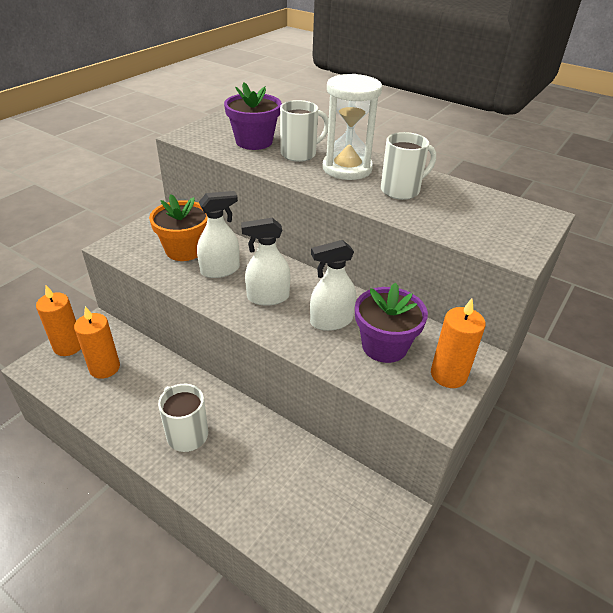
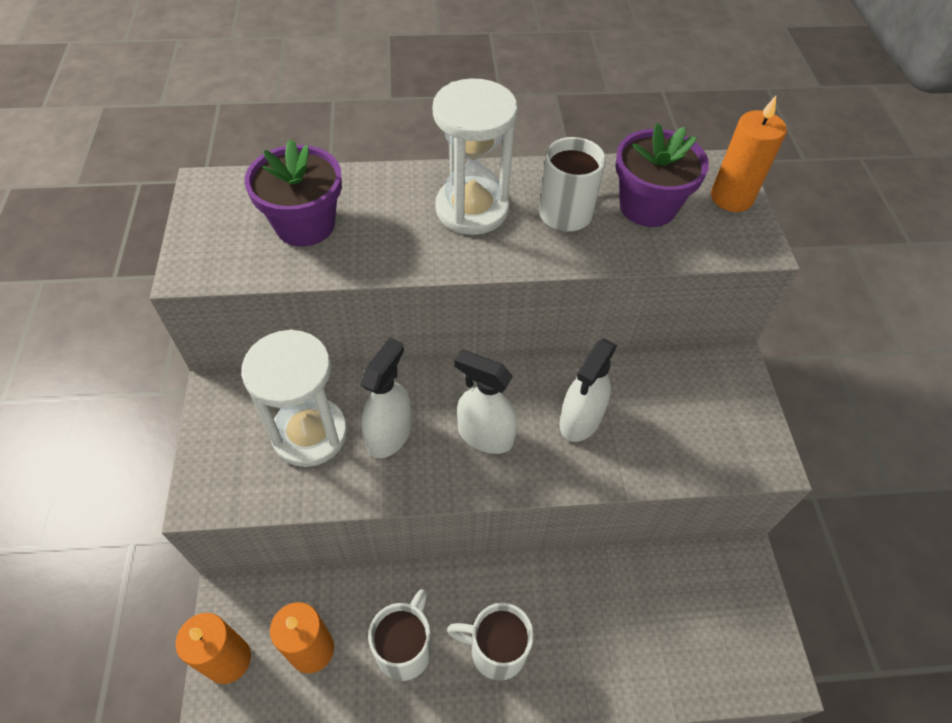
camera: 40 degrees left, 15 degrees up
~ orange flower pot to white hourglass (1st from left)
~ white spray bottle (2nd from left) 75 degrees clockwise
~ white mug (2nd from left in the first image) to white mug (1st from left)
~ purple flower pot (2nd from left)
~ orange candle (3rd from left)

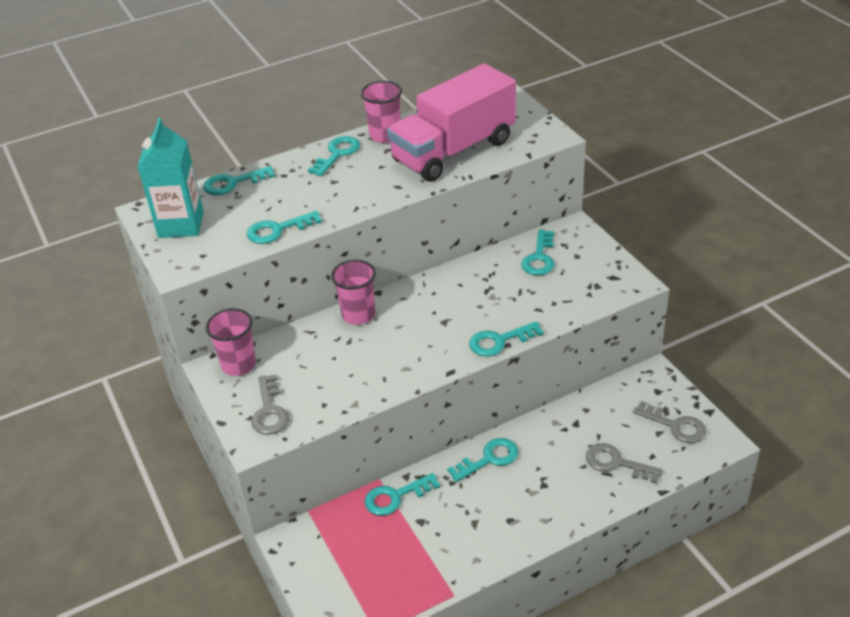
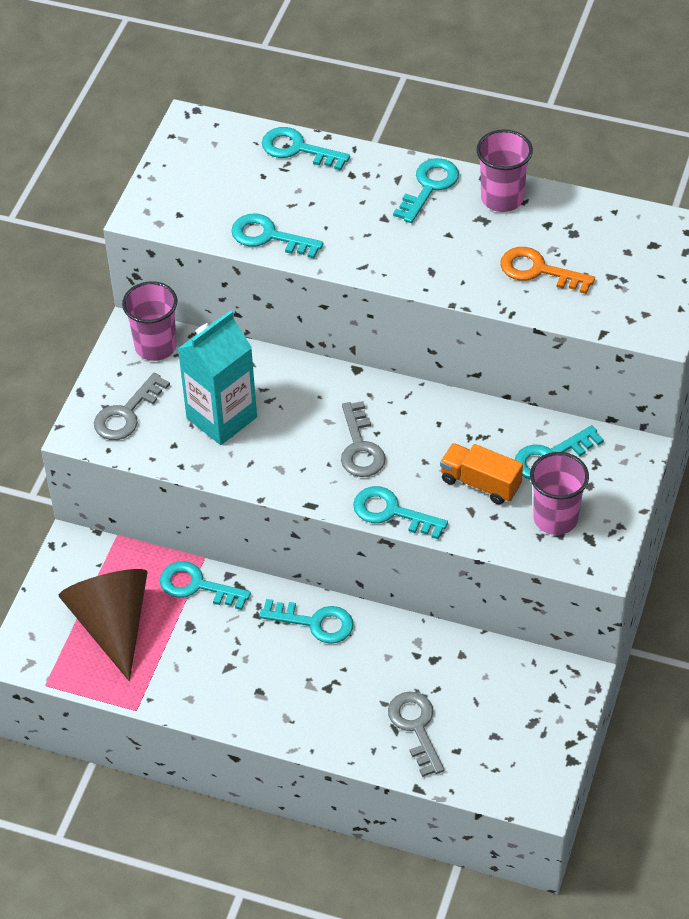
camera: 45 degrees right, 10 degrees up
~ turquoise carton
~ turquoise key (3rd from left in the first image) 45 degrees counterclockwise
~ pink cup (2nd from left in the first image) to pink cup (3rd from left)
~ pink truck to orange key
~ grey key (3rd from left in the first image) to grey key (2nd from left)
+ brown cone
+ orange truck

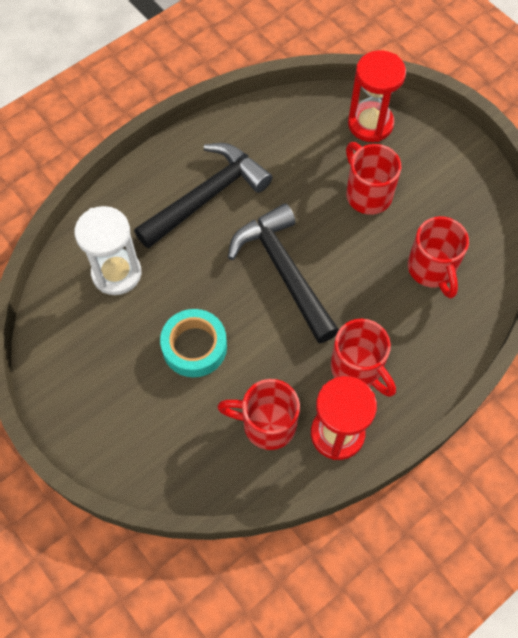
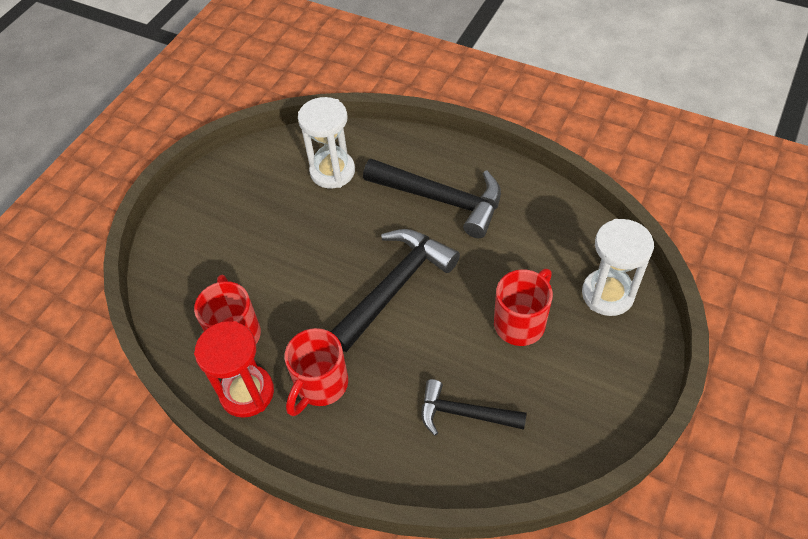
camera: 70 degrees right, 10 degrees down
- turquoise tape
~ red hourglass (2nd from left) to white hourglass (2nd from left)
~ red mug (4th from left) to black hammer (3rd from left)

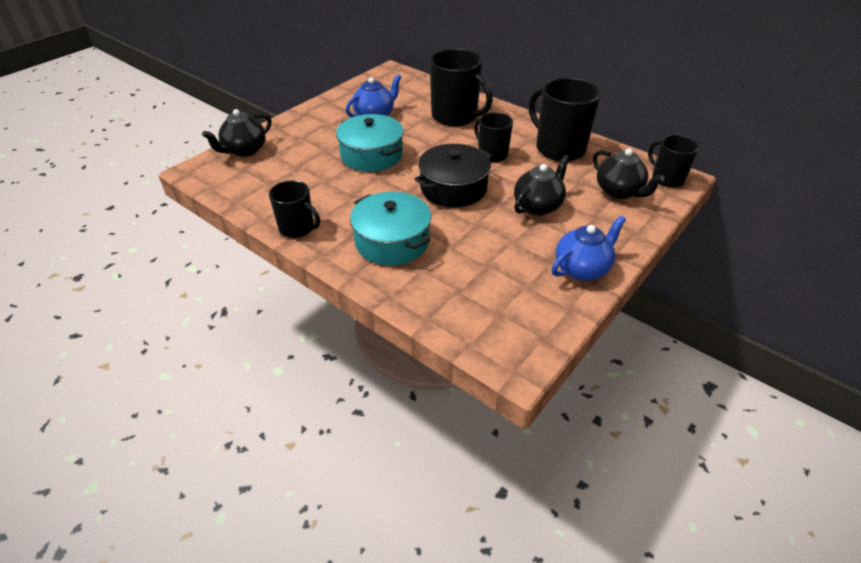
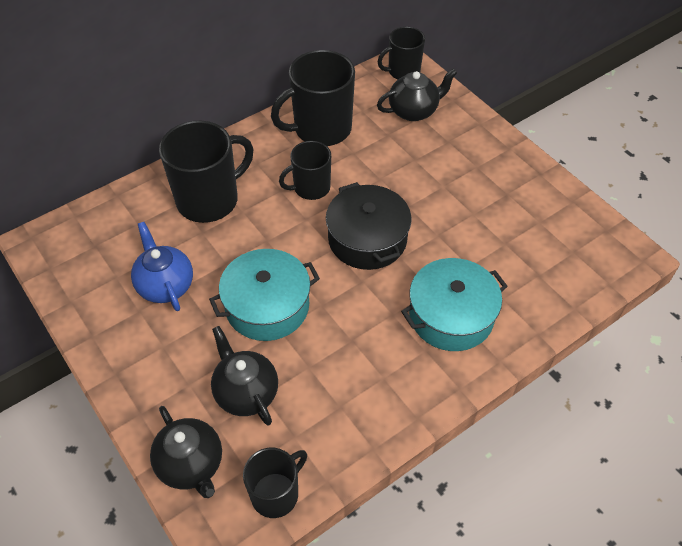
camera: 75 degrees left, 10 degrees up
~ black mug (1st from left in the first image) to black mug (2nd from left)
~ black teapot (2nd from left)
- blue teapot (2nd from left)

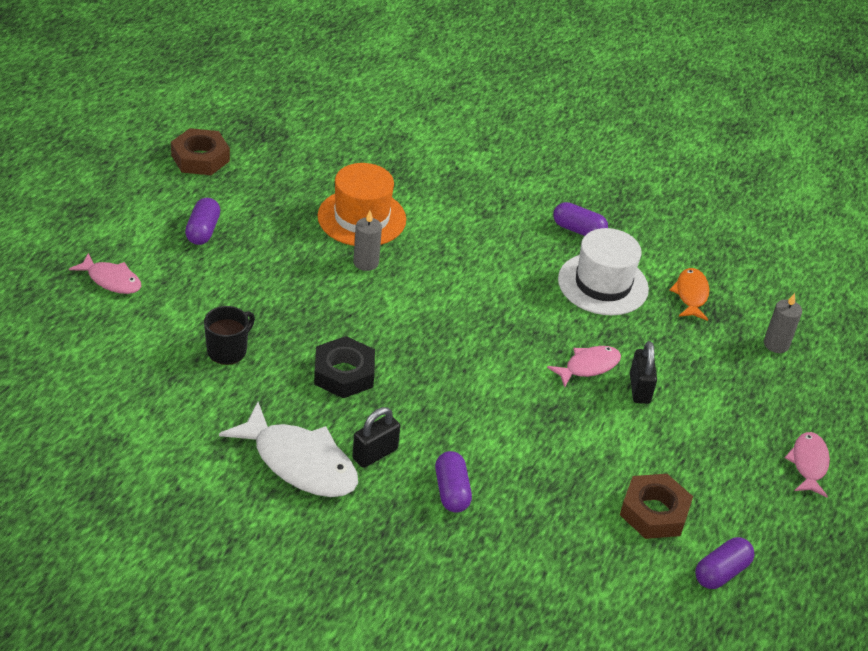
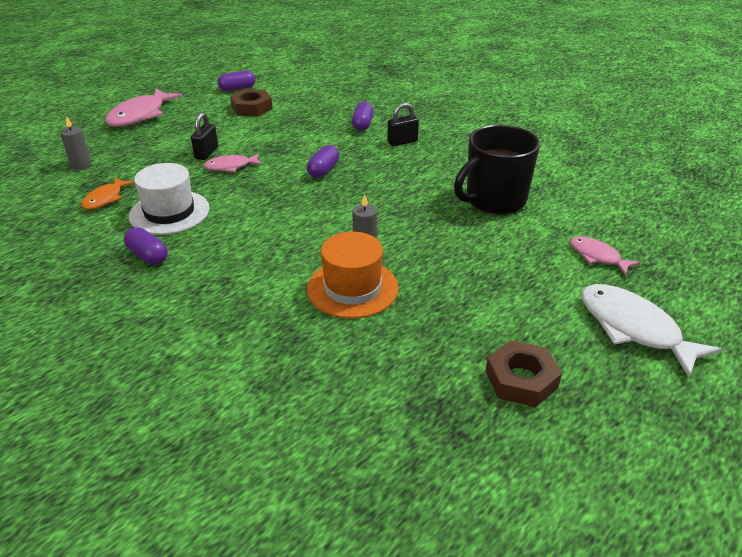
camera: 160 degrees left, 5 degrees down
~ purple capsule (1st from left in the first image) to purple capsule (3rd from left)
~ black mug x1.97
~ white fish
- black nut
~ pink fish (3rd from left in the first image) x1.76

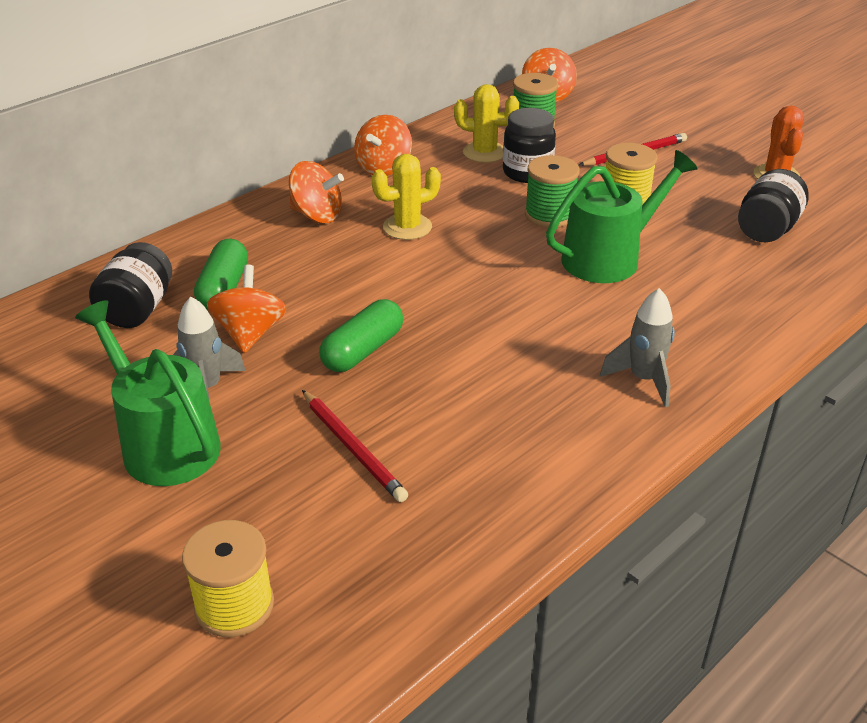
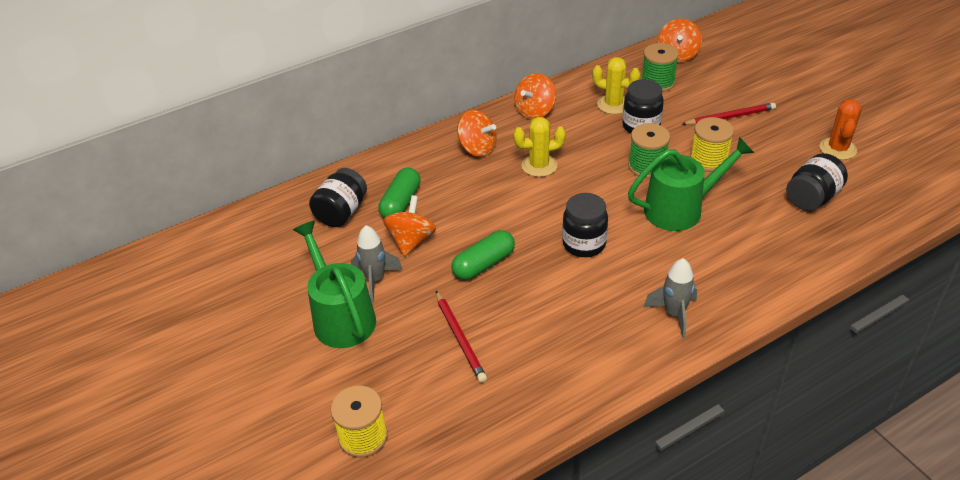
camera: 15 degrees right, 5 degrees up
+ black jar (2nd from left)

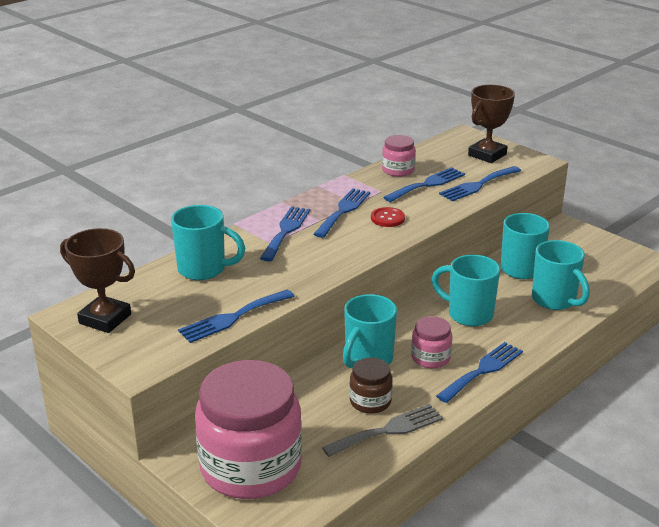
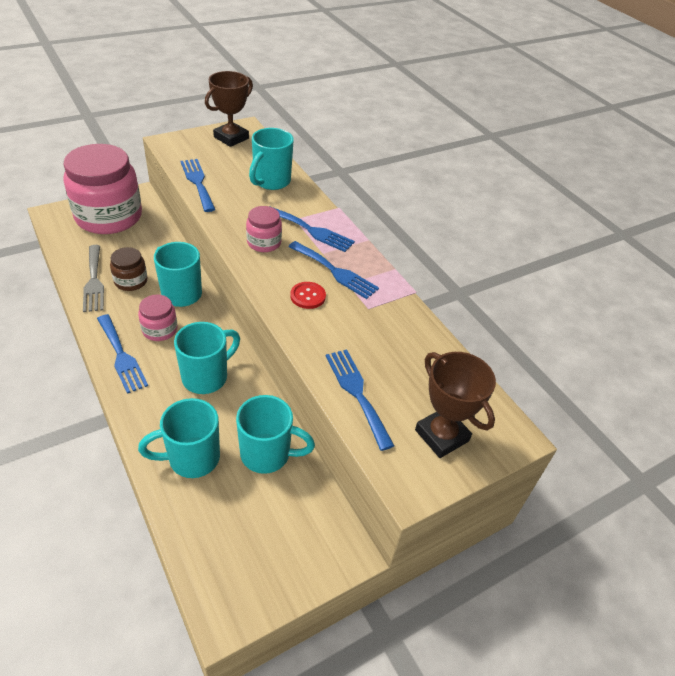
camera: 100 degrees right, 15 degrees up
~ pink jar (2nd from left in the first image) to pink jar (3rd from left)
- blue fork (4th from left)

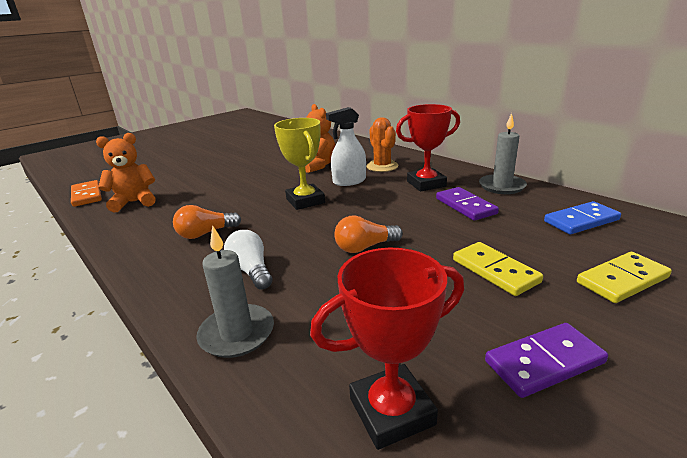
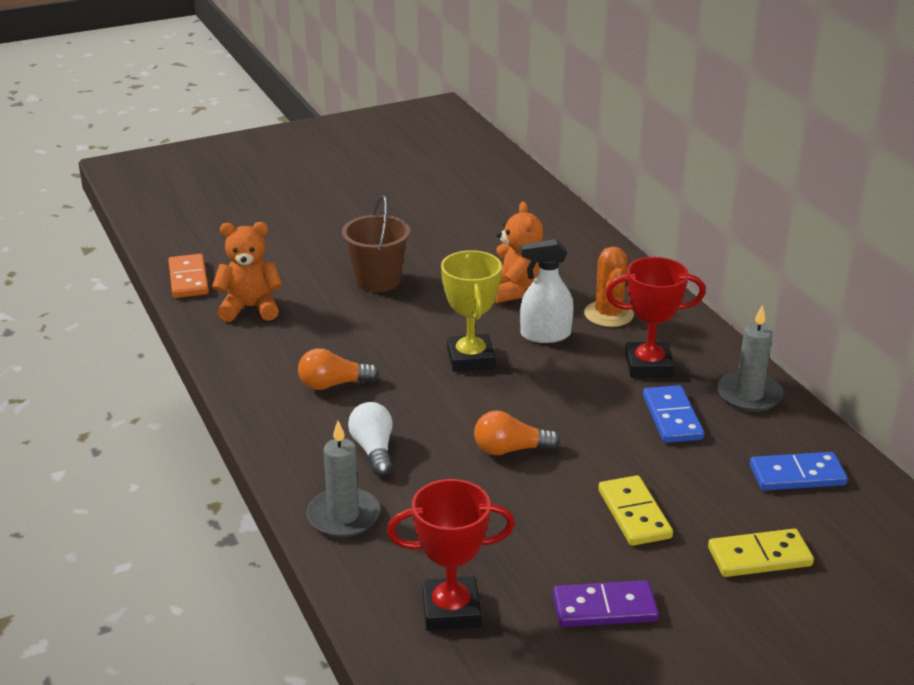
camera: 15 degrees right, 5 degrees up
~ purple domino (1st from left) to blue domino (1st from left)
+ brown bucket

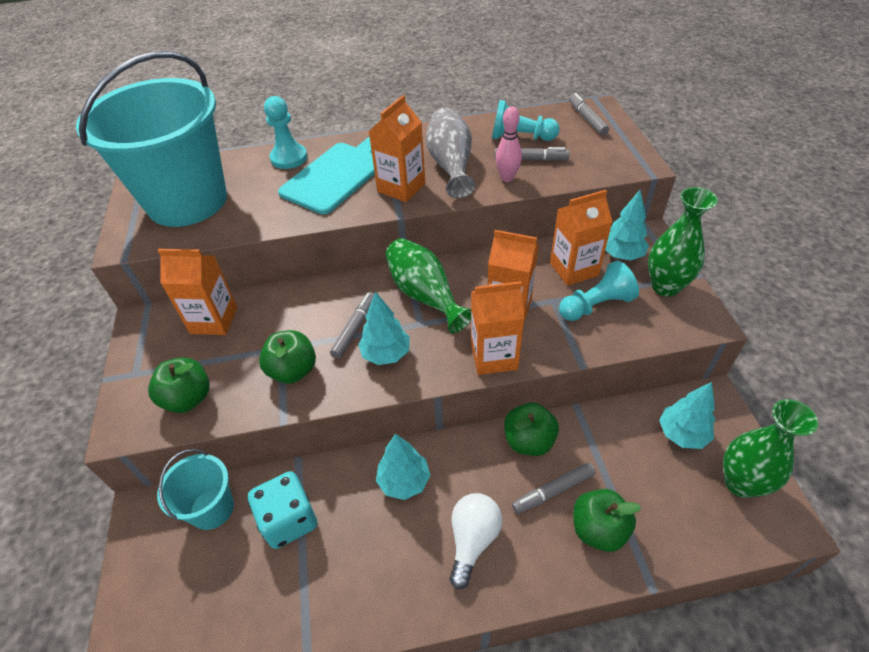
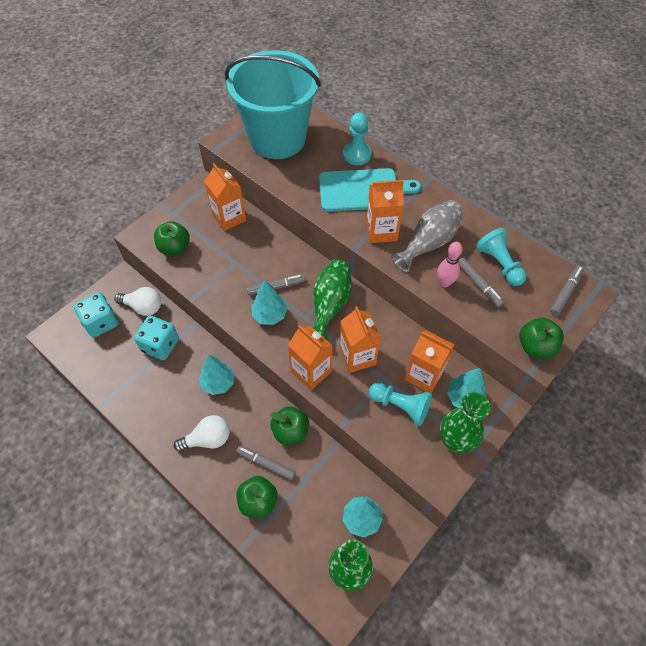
camera: 50 degrees right, 10 degrees up
~ turquoise bucket (2nd from left) to white light bulb (1st from left)
~ green apple (2nd from left in the first image) to green apple (4th from left)
+ turquoise dice (1st from left)

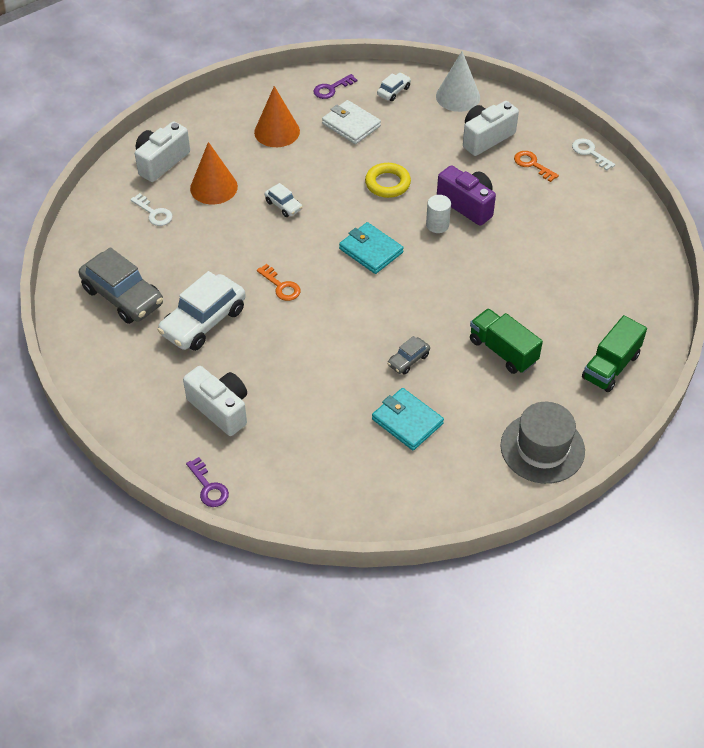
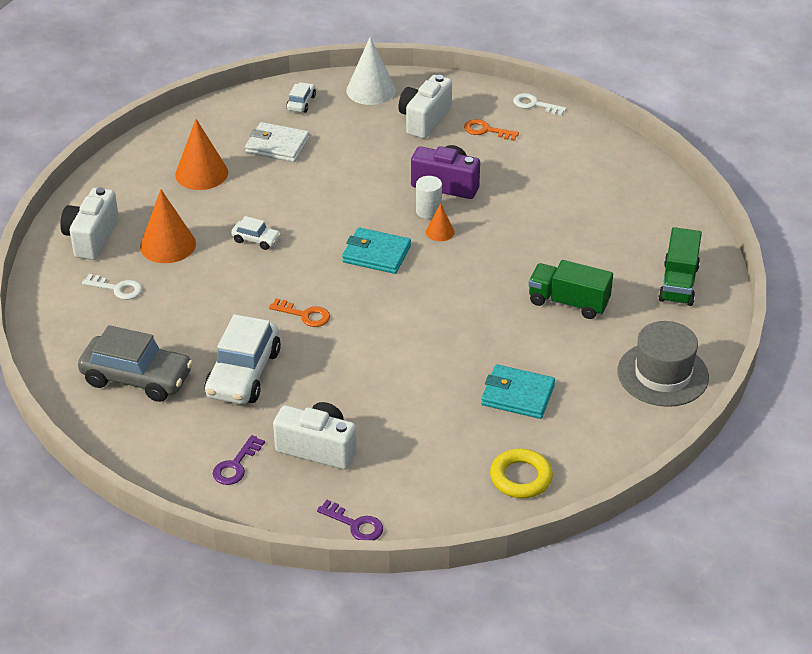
camera: 25 degrees left, 10 degrees down
~ purple key (2nd from left in the first image) to purple key (1st from left)
~ yellow ring
- grey car (2nd from left)
+ orange cone (3rd from left)

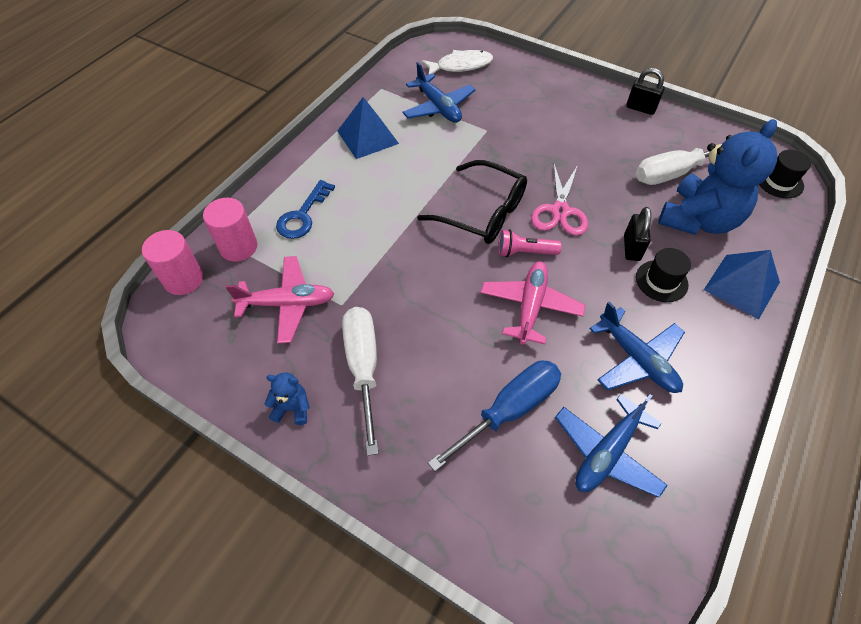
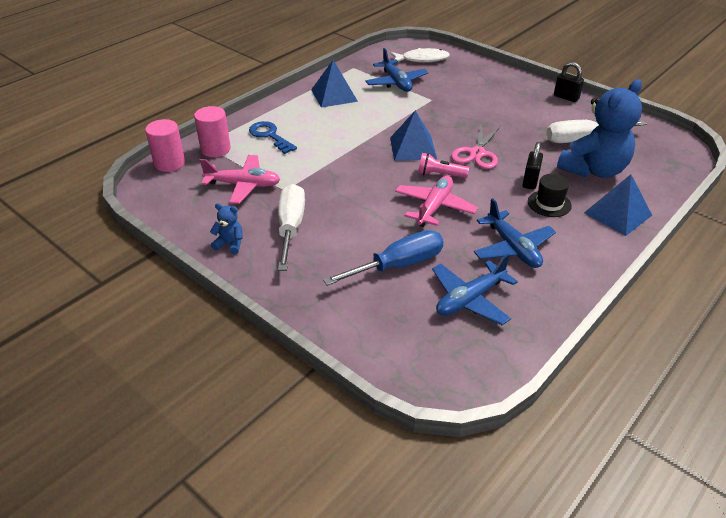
camera: 10 degrees right, 15 degrees down
~ blue key 105 degrees clockwise
~ black glasses to blue pyramid (2nd from left)
- black hat (2nd from left)

